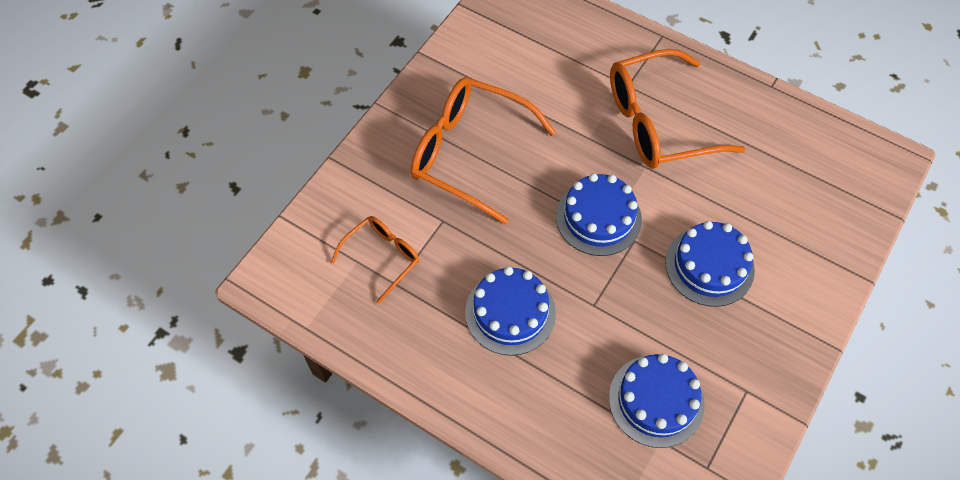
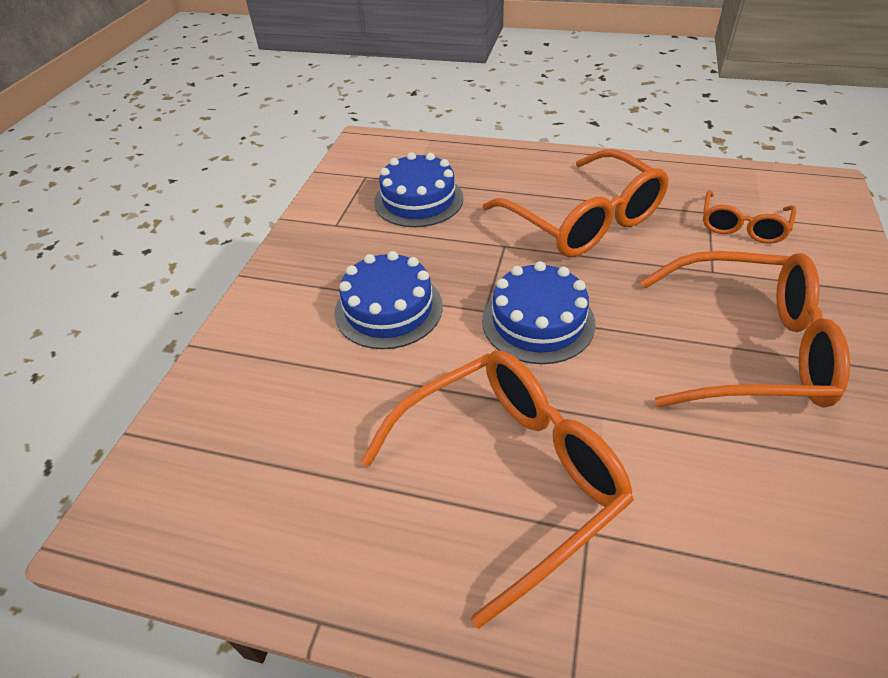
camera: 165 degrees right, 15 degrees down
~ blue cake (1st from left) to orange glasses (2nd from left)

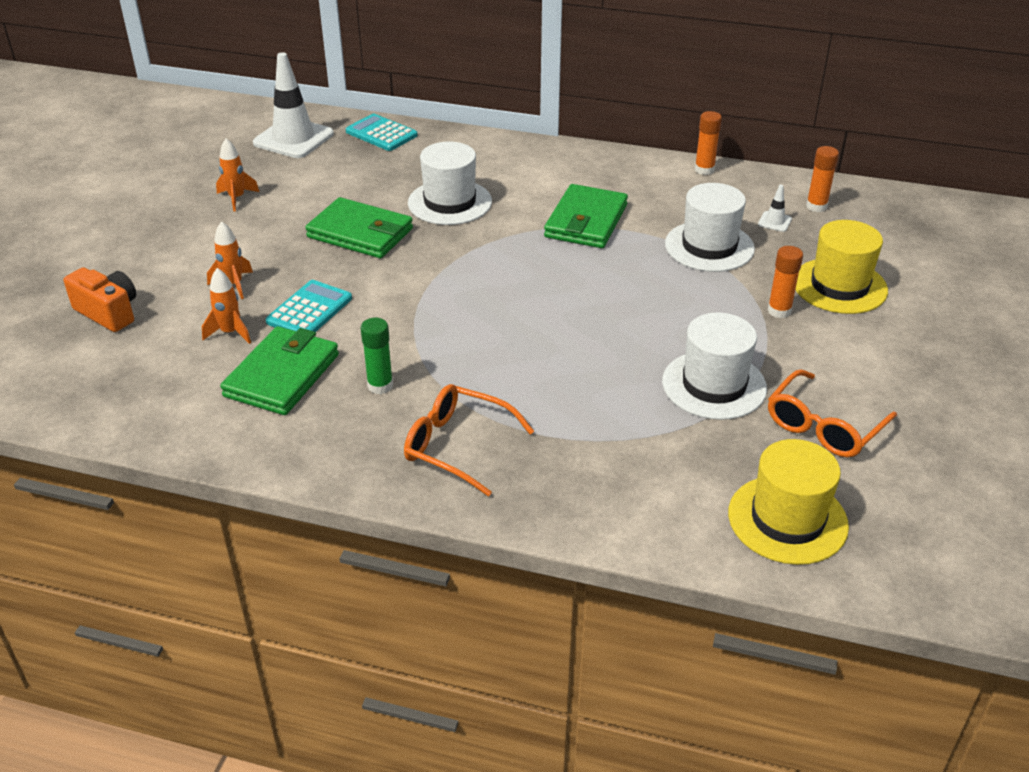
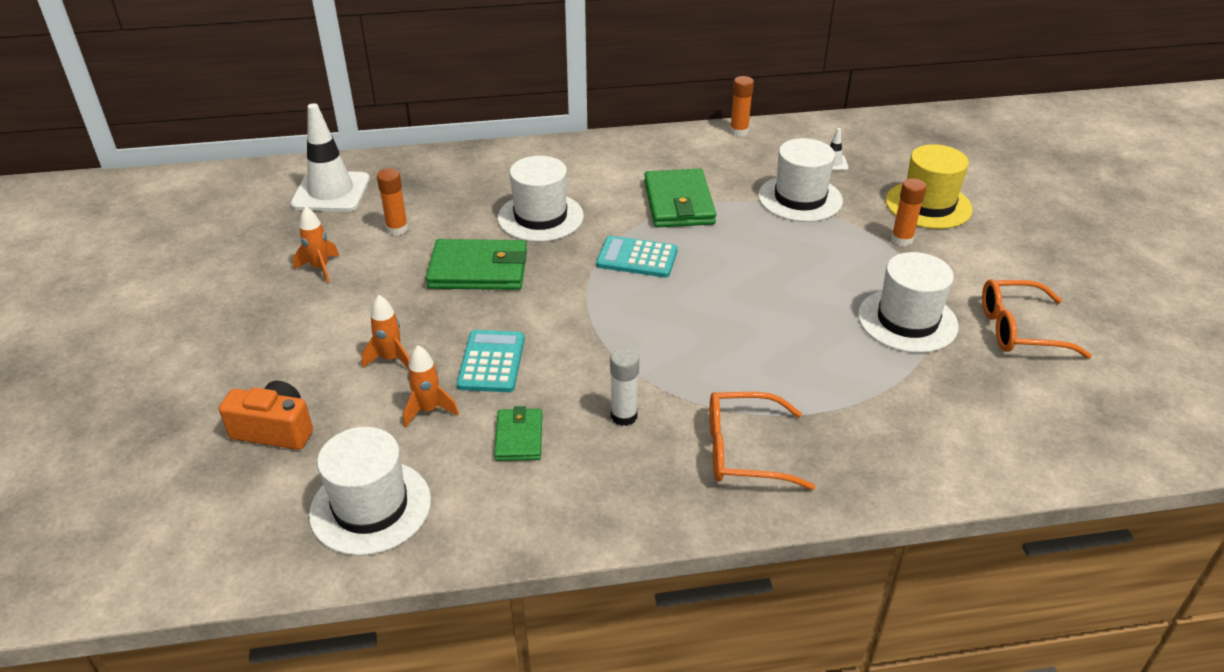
camera: 25 degrees left, 0 degrees up
~ green wallet (1st from left in the first image) x0.56
~ turquoise calculator (2nd from left)
~ green glue stick to white glue stick
- yellow hat (1st from left)
~ orange glasses (2nd from left) 75 degrees clockwise
~ orange glue stick (3rd from left in the first image) to orange glue stick (1st from left)
+ white hat (1st from left)

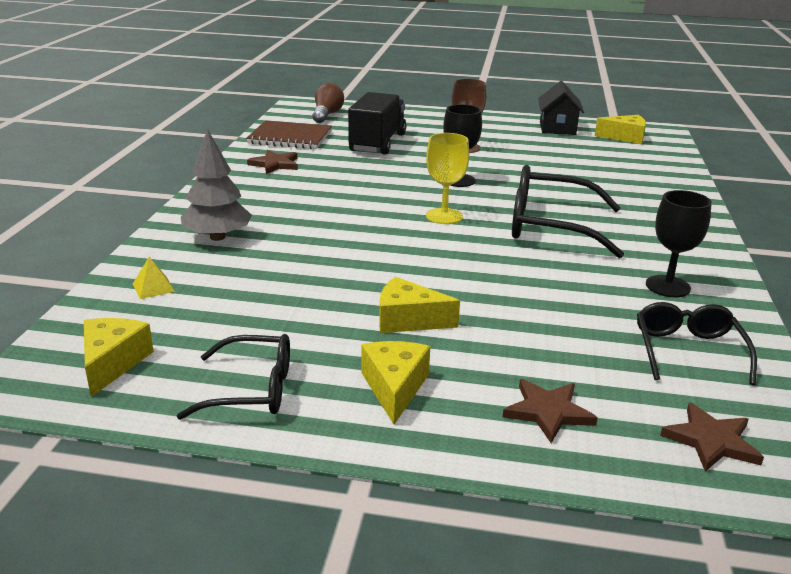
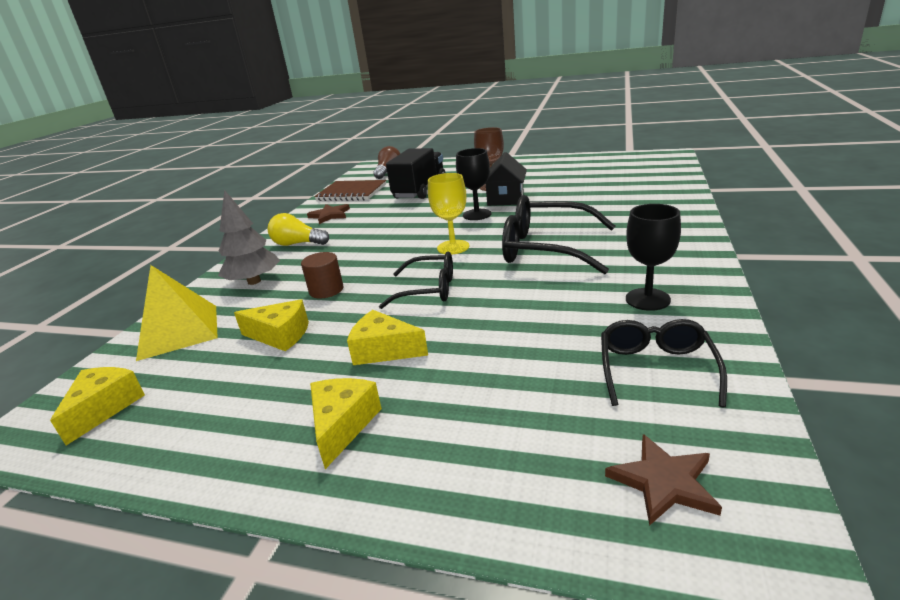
camera: 10 degrees right, 0 degrees up
~ yellow pyramid x2.44
~ black glasses (1st from left)
- brown star (2nd from left)
~ black house
~ yellow cheese (4th from left in the first image) to yellow cheese (2nd from left)
+ yellow light bulb
+ brown cylinder

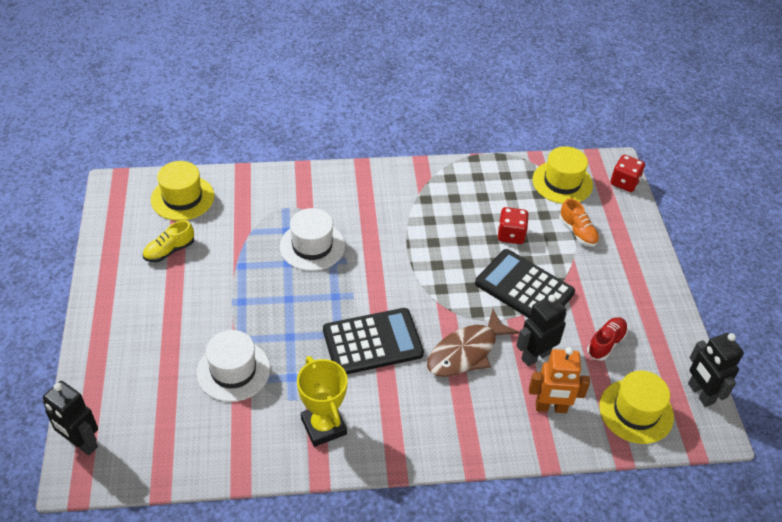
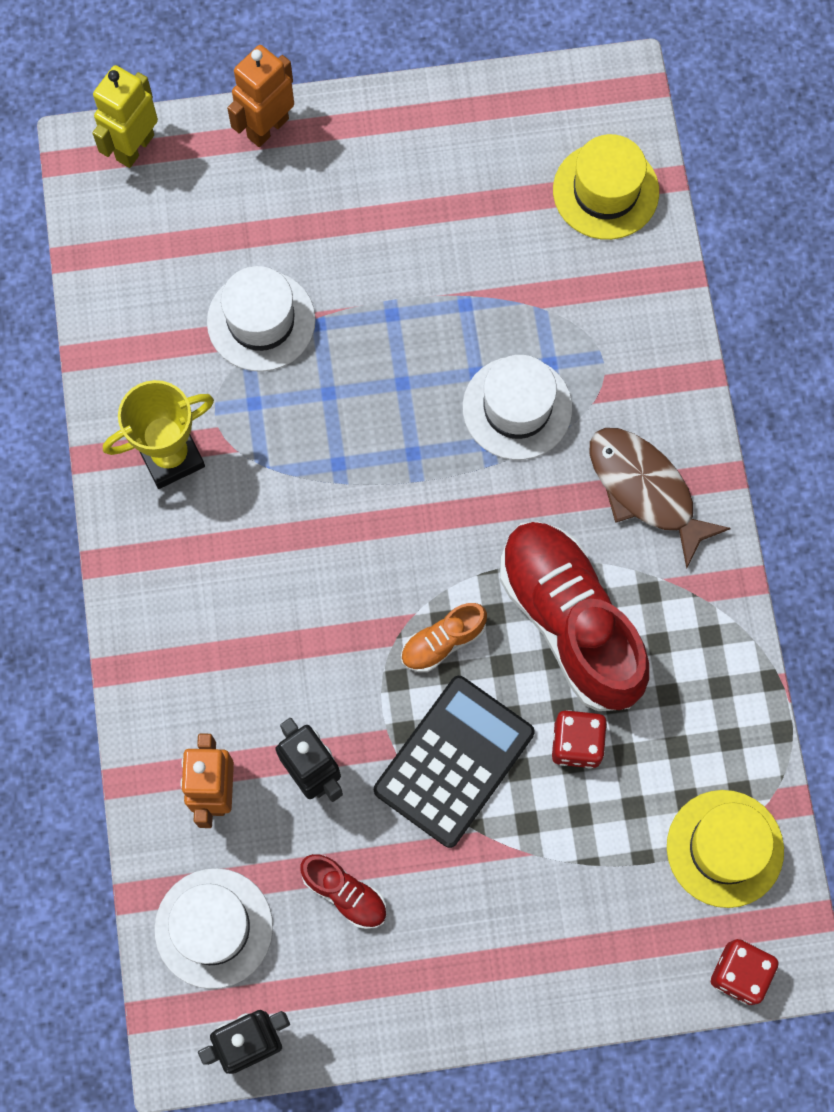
camera: 90 degrees right, 25 degrees up
~ black robot (1st from left) to yellow robot
- yellow shoe
- black calculator (1st from left)
~ brown fish
~ orange shoe
~ yellow hat (3rd from left) to white hat (1st from left)
+ orange robot (2nd from left)
+ red shoe (2nd from left)

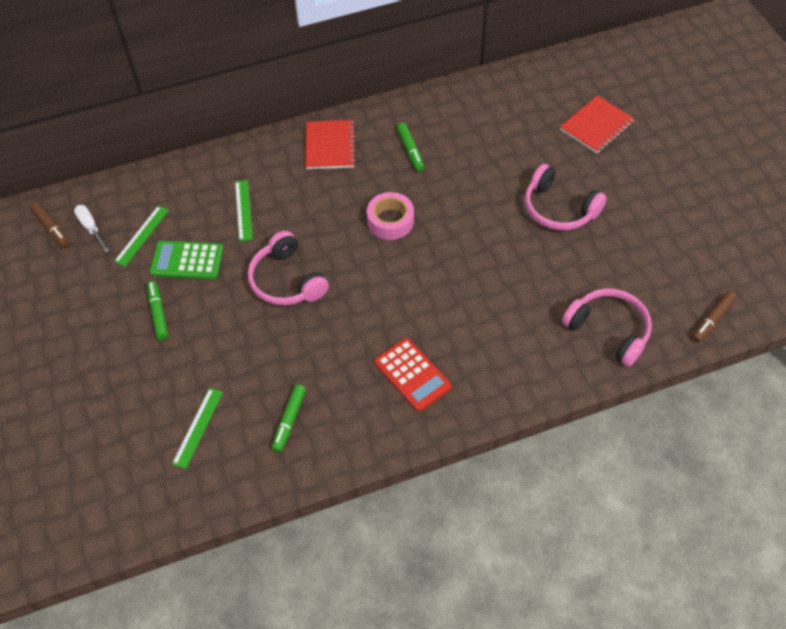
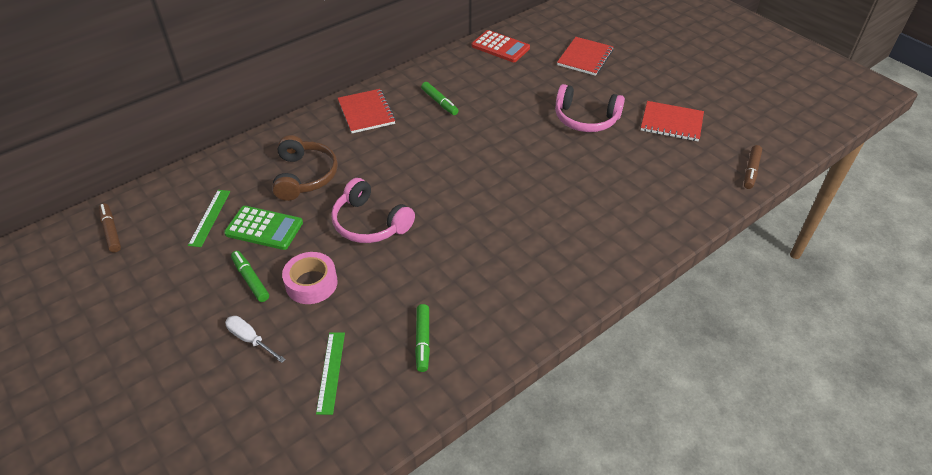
camera: 20 degrees left, 10 degrees down
~ brown marker (1st from left) 150 degrees counterclockwise
~ white screwdriver
~ green calculator 150 degrees counterclockwise
~ green ruler (3rd from left) to brown headphones
~ pink tape
~ red calculator
- pink headphones (3rd from left)
+ red notebook (3rd from left)

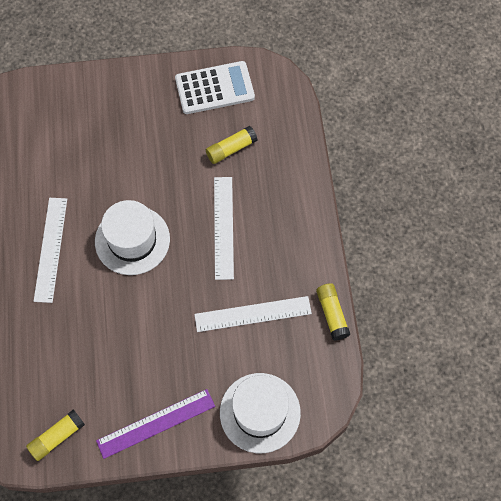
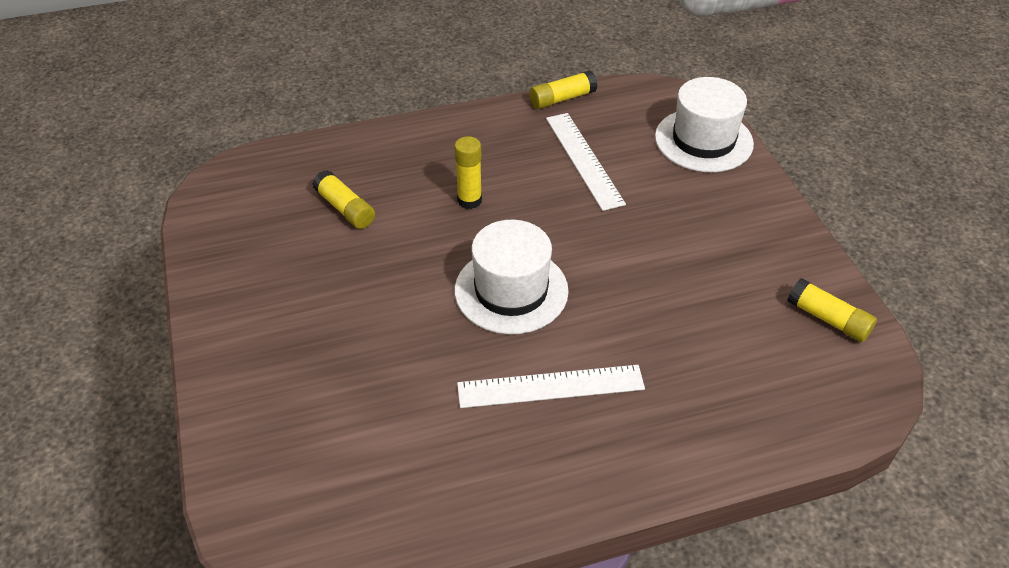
camera: 100 degrees left, 20 degrees down
- purple ruler
- white calculator
~ white ruler (2nd from left) to yellow glue stick (2nd from left)

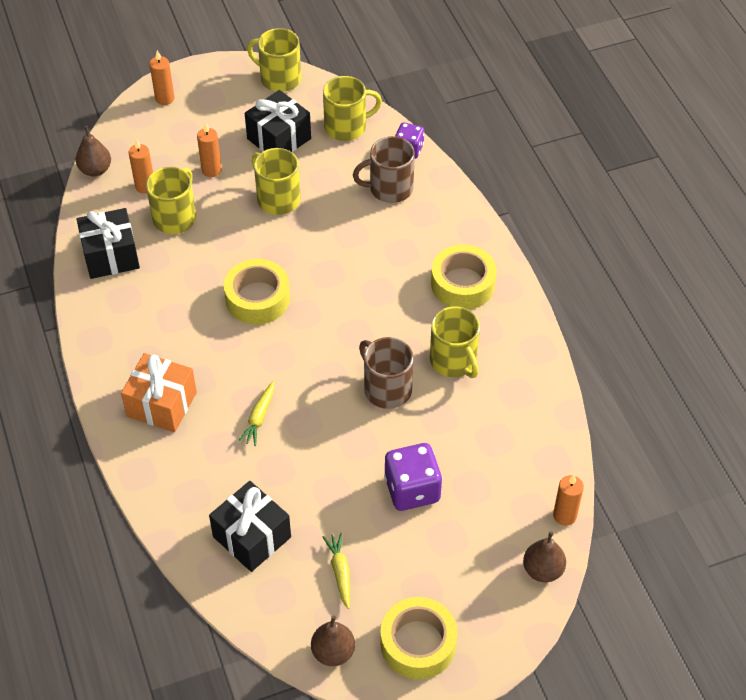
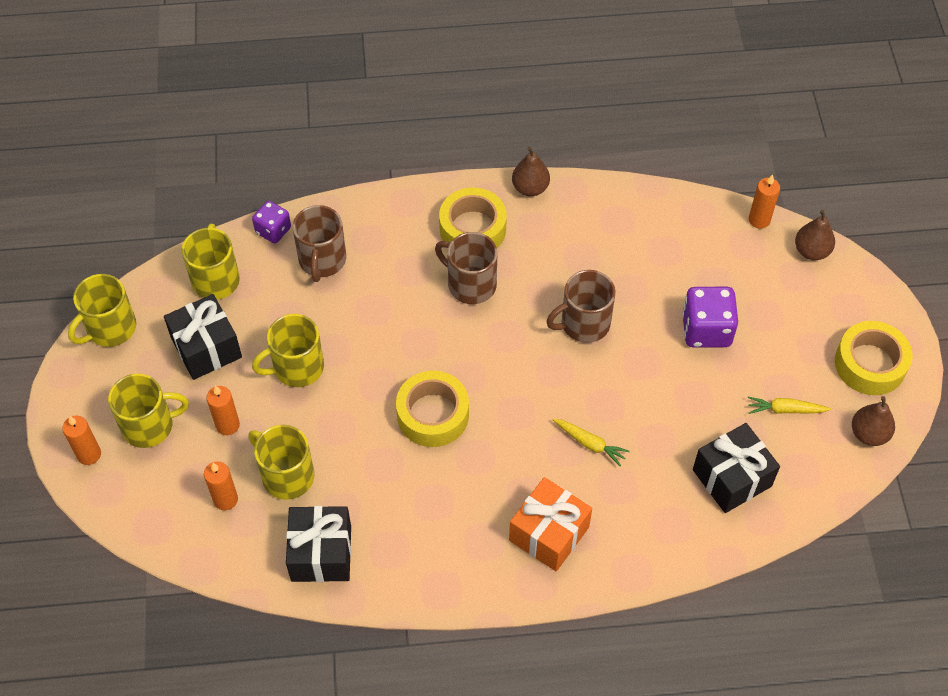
camera: 75 degrees left, 5 degrees up
~ brown pear (1st from left)
~ yellow mug (5th from left in the first image) to yellow mug (2nd from left)
+ brown mug (2nd from left)

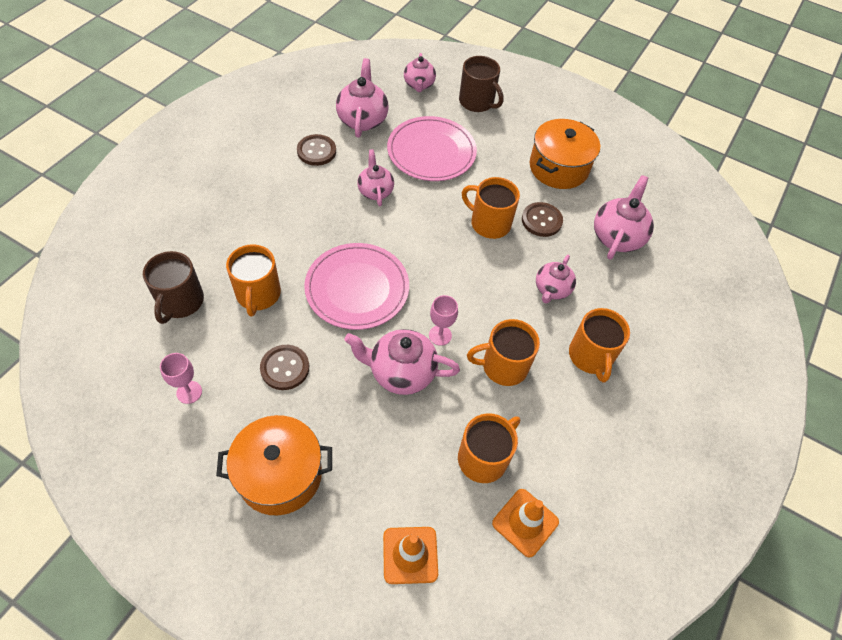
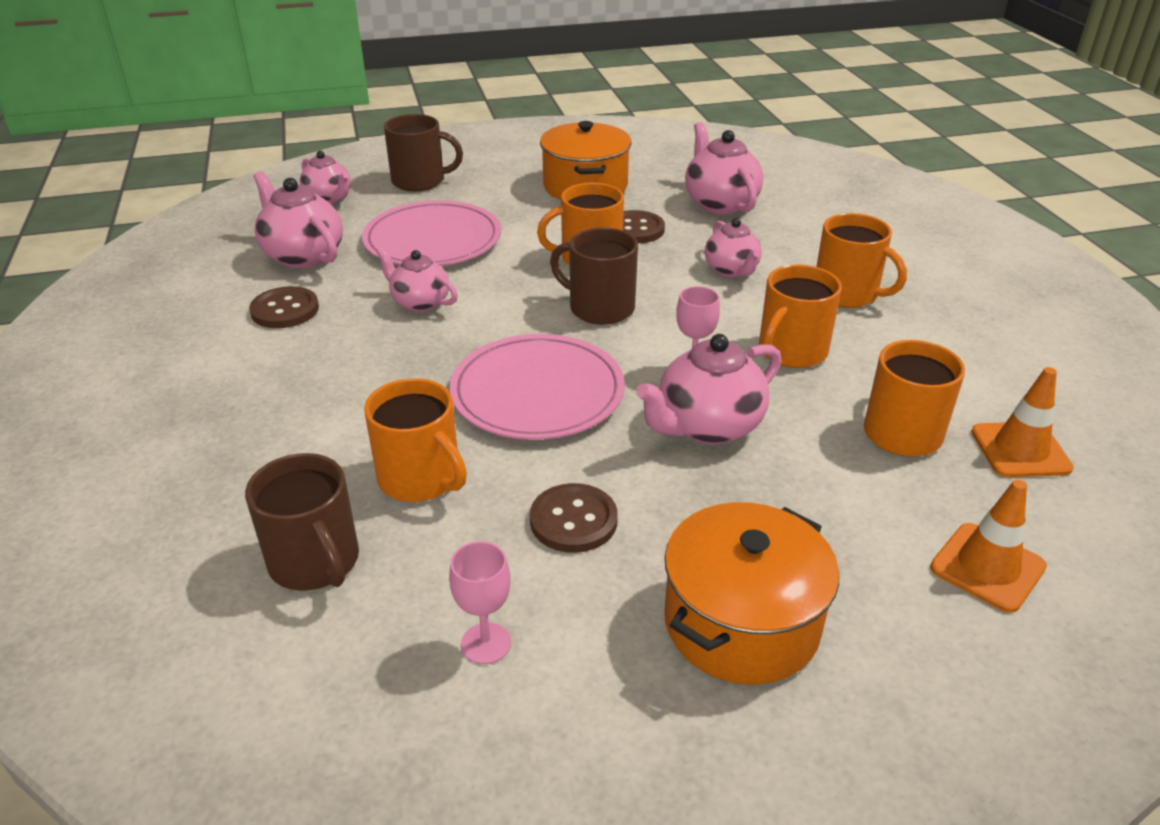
camera: 40 degrees left, 20 degrees down
+ brown mug (3rd from left)

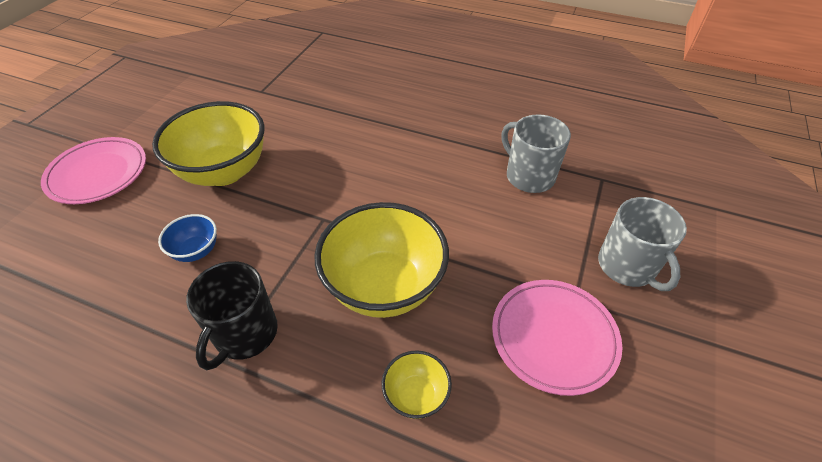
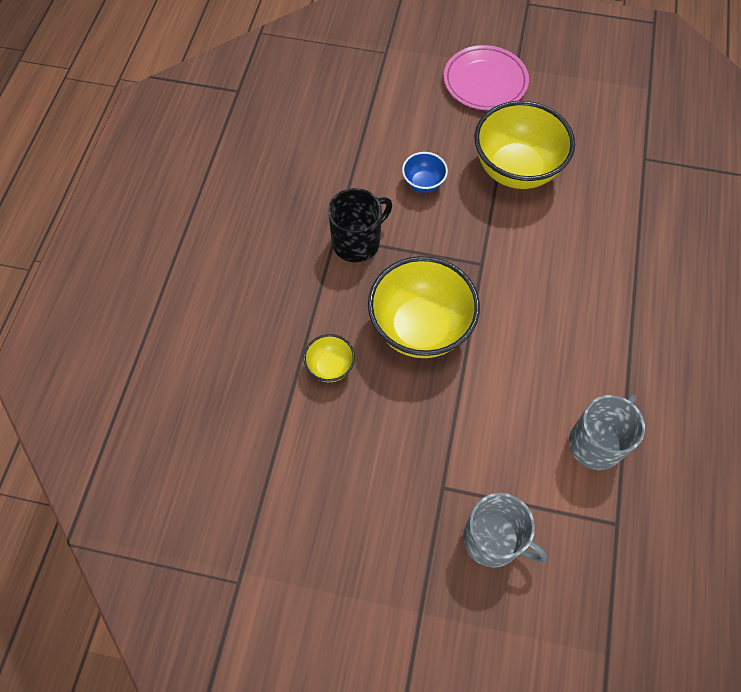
camera: 80 degrees right, 15 degrees up
~ black mug 135 degrees clockwise
- pink plate (2nd from left)
~ grey mug (2nd from left in the first image) 120 degrees counterclockwise

